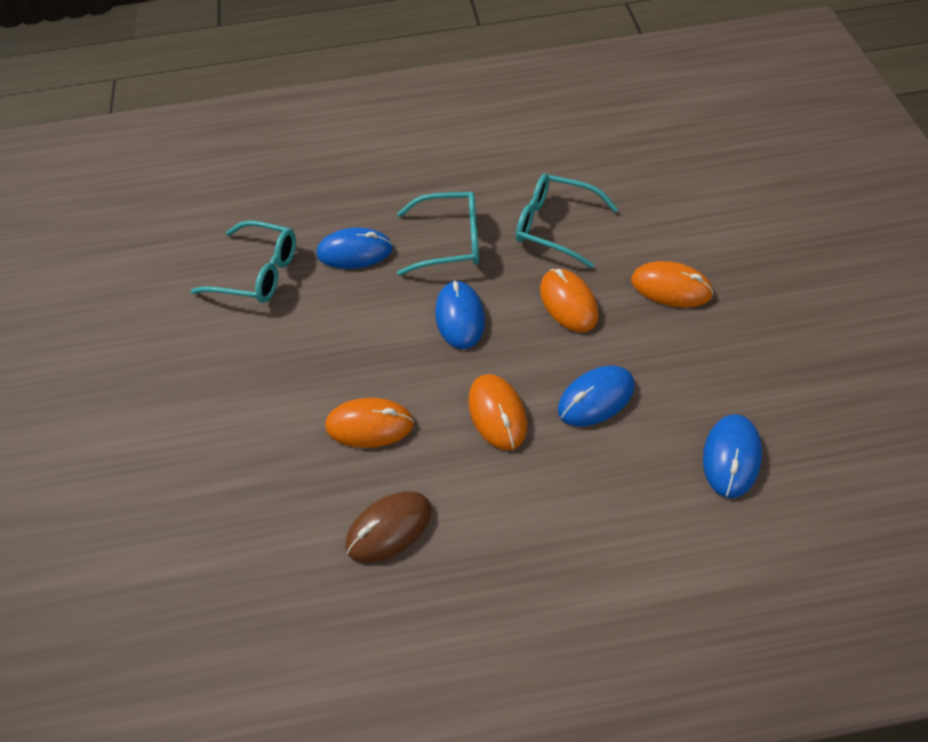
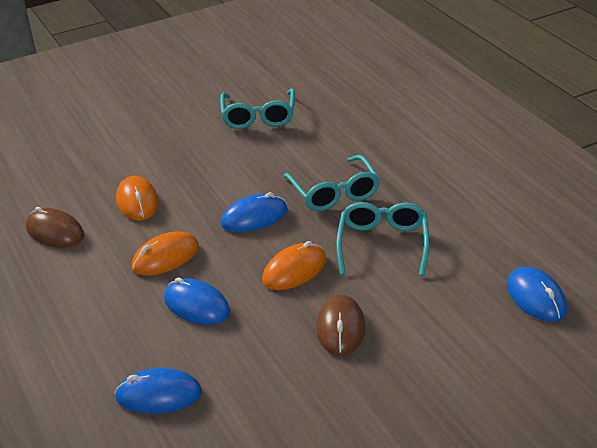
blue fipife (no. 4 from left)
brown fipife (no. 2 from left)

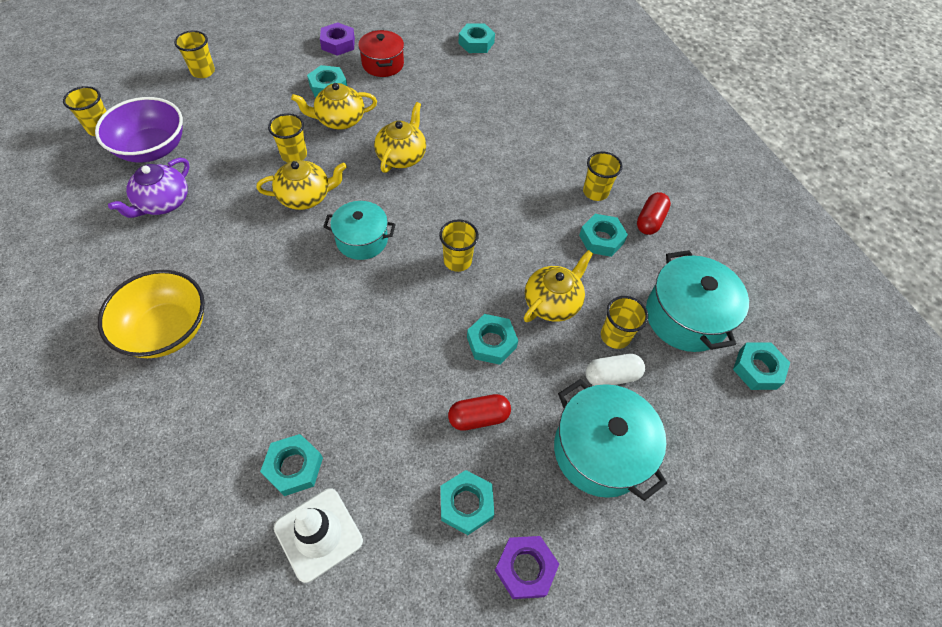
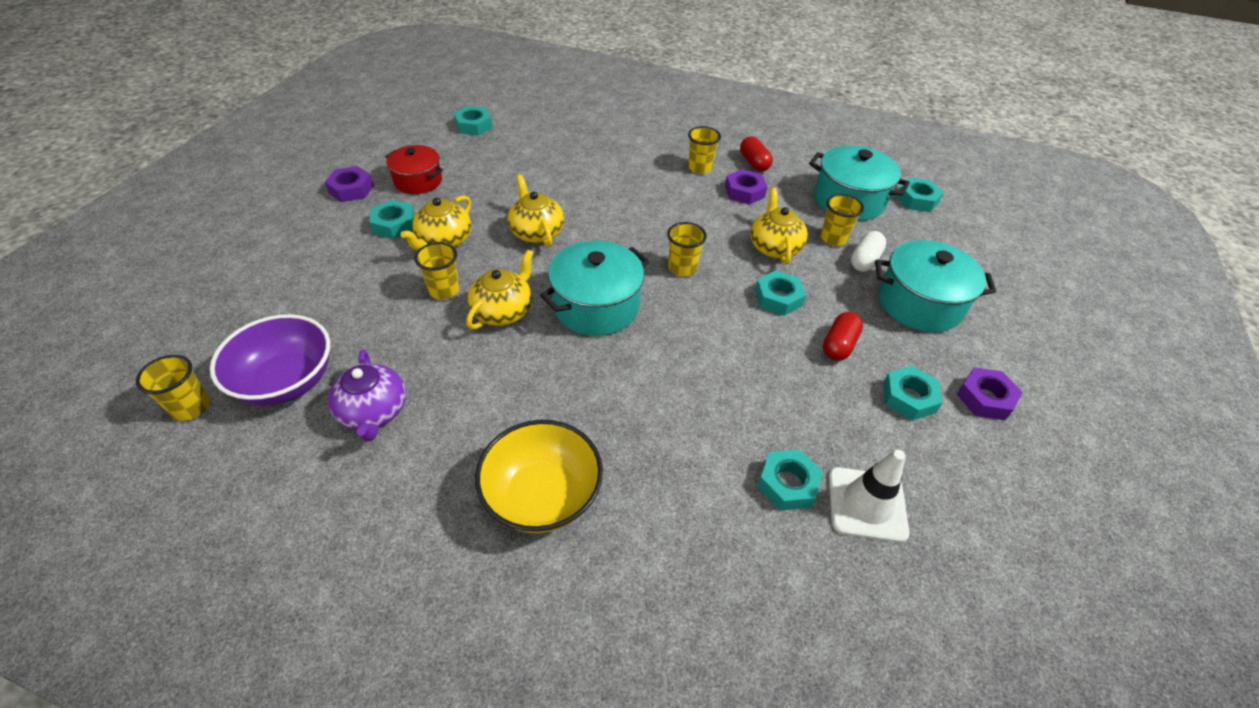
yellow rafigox (no. 2 from left in the first image)
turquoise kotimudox (no. 1 from left)
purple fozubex (no. 2 from left)

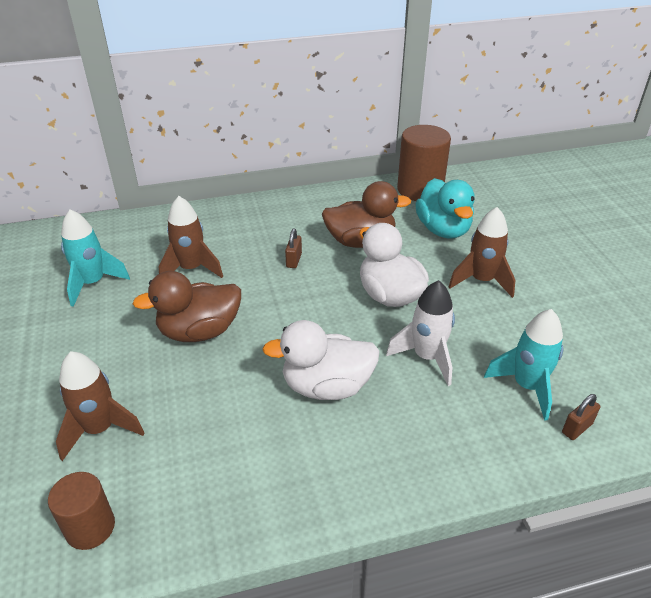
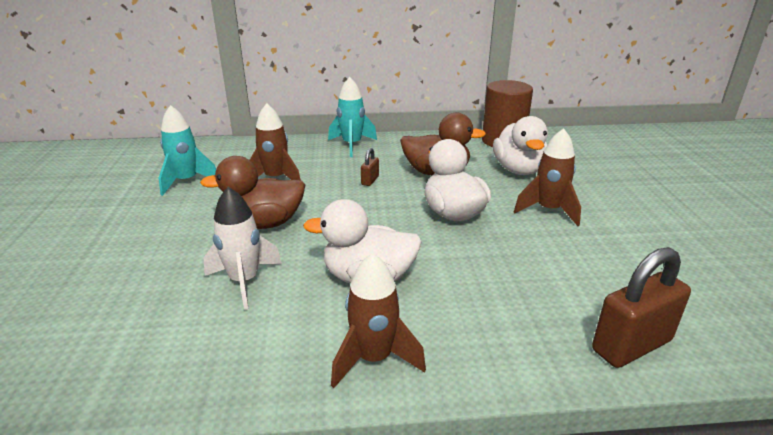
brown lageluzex (no. 1 from left in the first image)
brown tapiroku (no. 2 from left)
white tapiroku
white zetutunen (no. 3 from left)
turquoise tapiroku (no. 2 from left)
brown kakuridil (no. 2 from left)

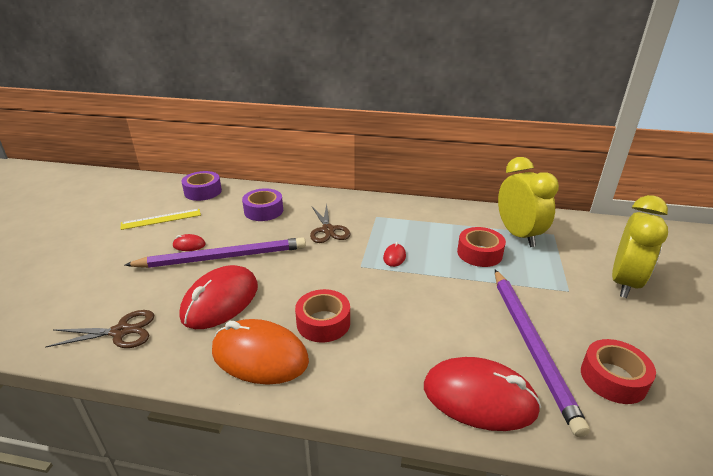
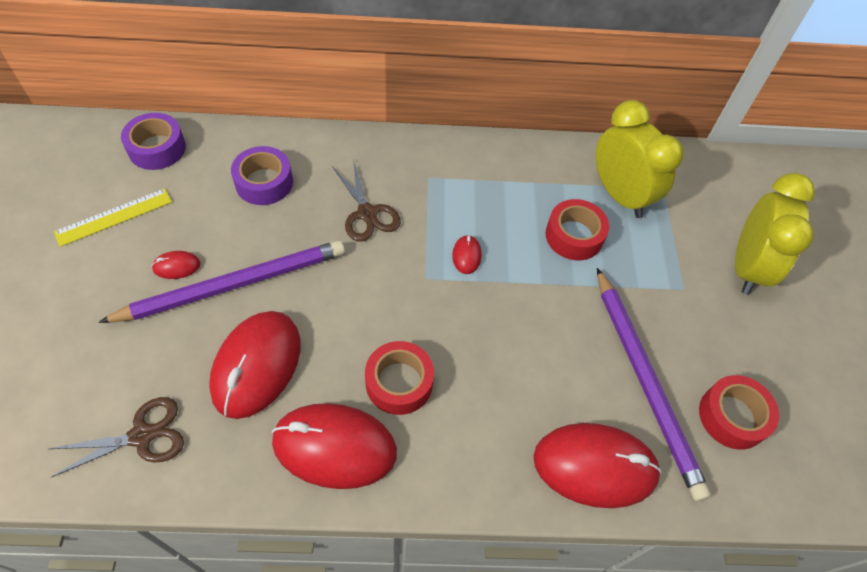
red fipife (no. 3 from left)

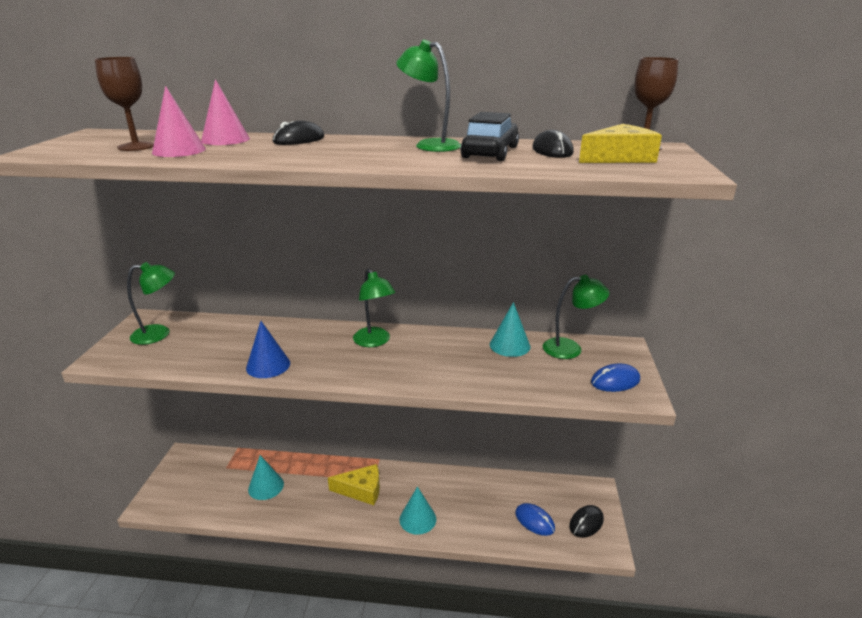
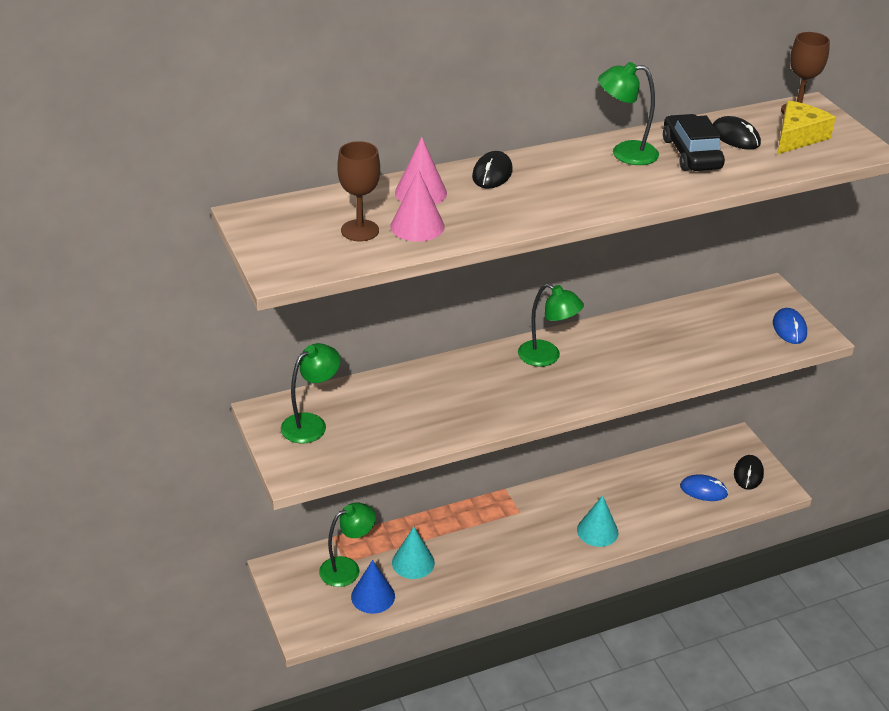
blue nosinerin
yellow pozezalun (no. 1 from left in the first image)
turquoise nosinerin (no. 3 from left in the first image)
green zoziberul (no. 2 from left)
blue fipife (no. 2 from left)

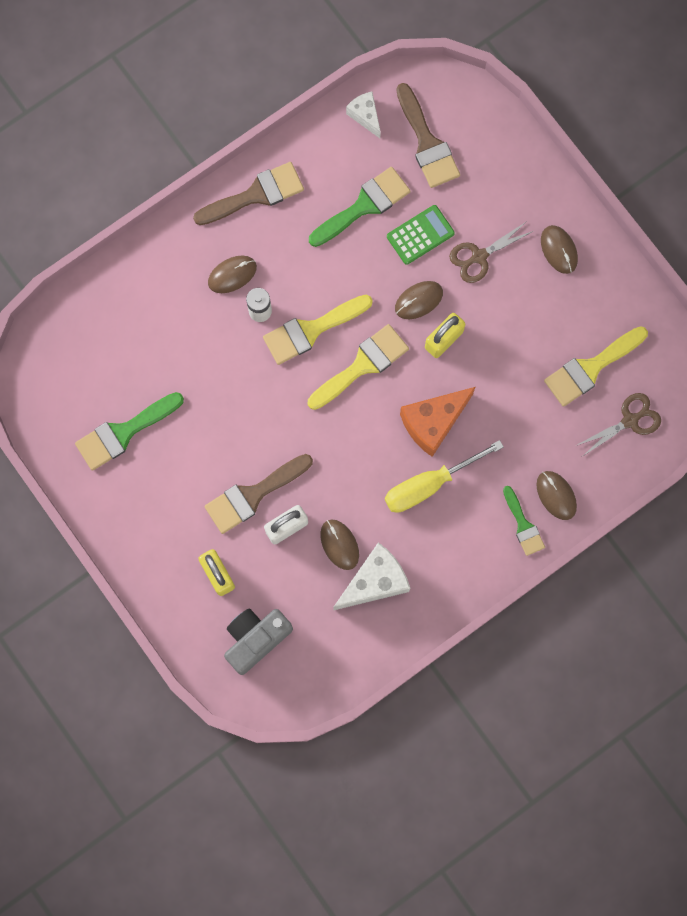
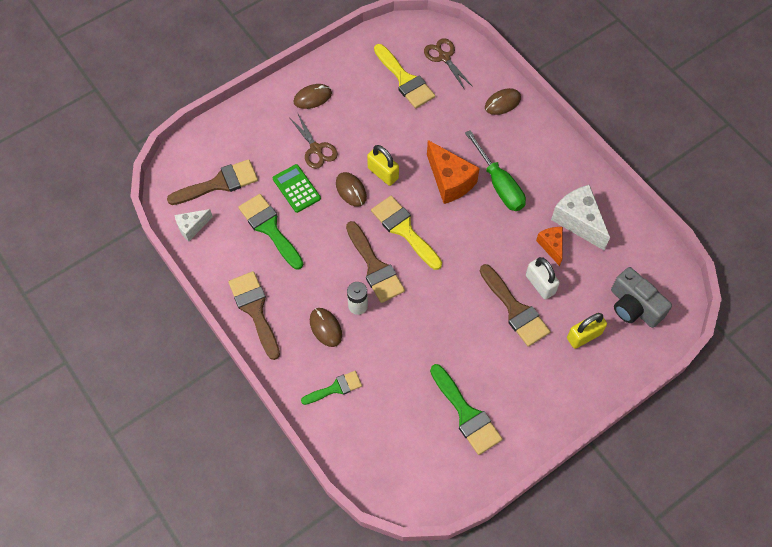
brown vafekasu (no. 3 from left)
orange pozezalun (no. 2 from left)
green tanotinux
green vafekasu (no. 2 from left)

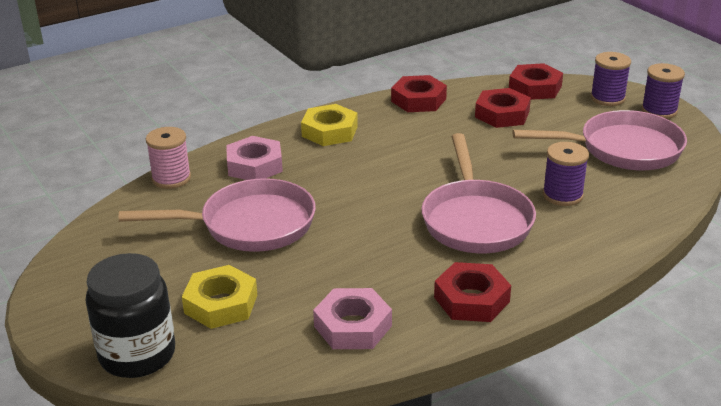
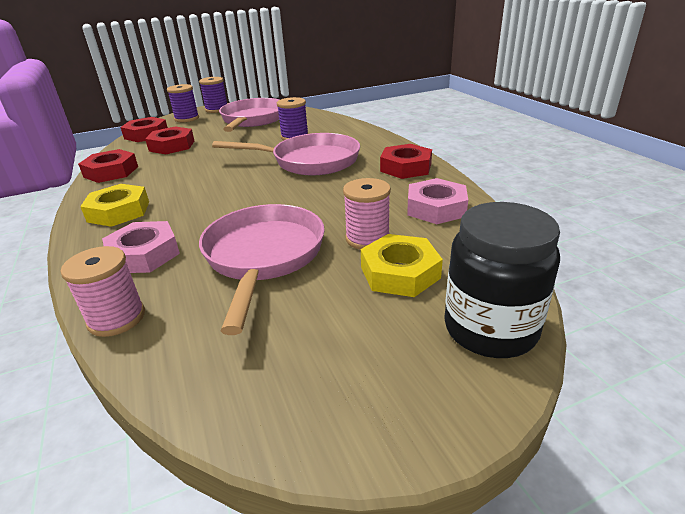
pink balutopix (no. 2 from left)

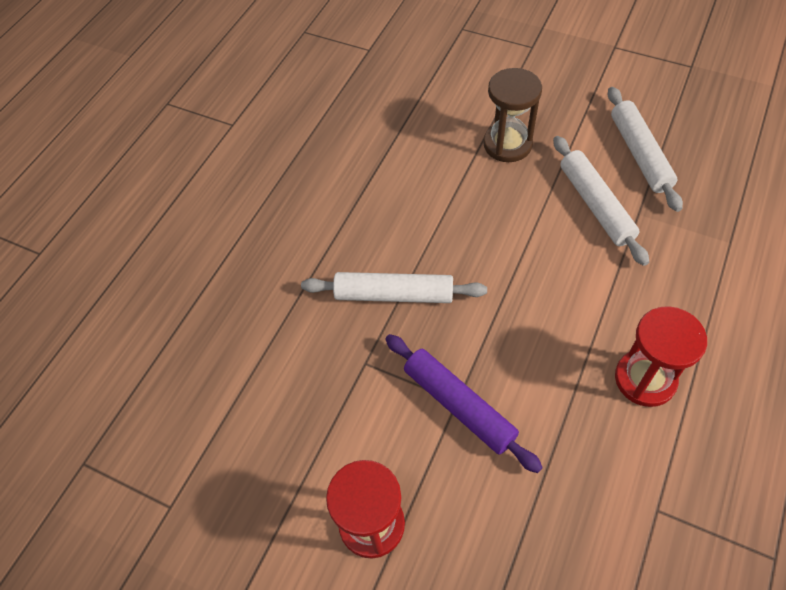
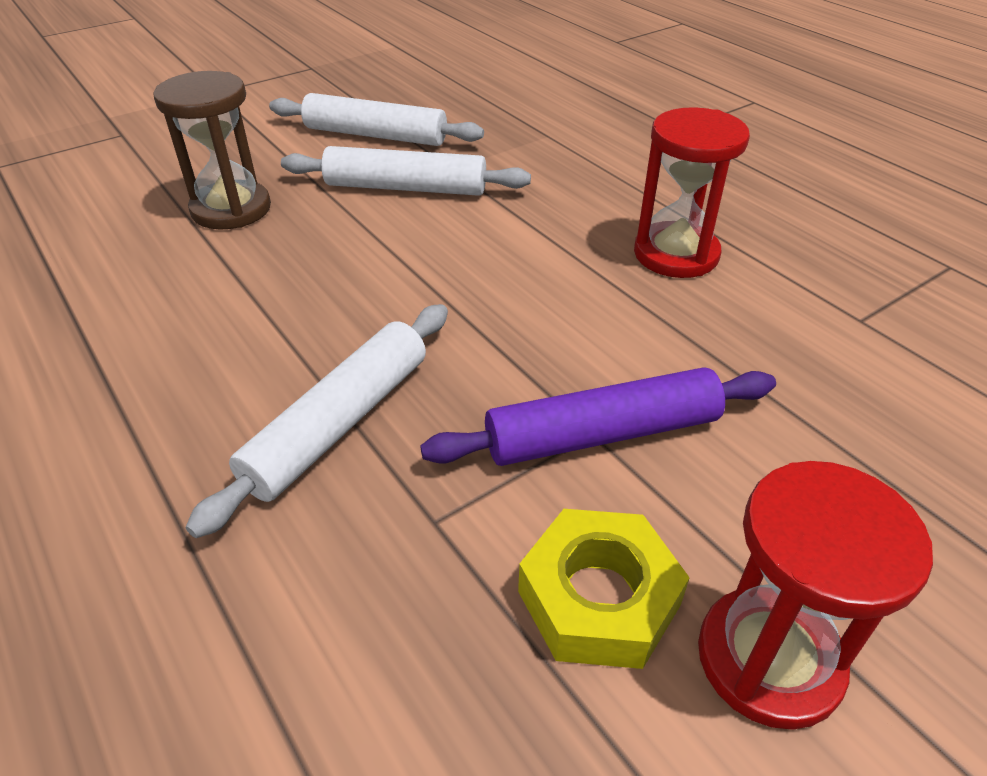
yellow fozubex

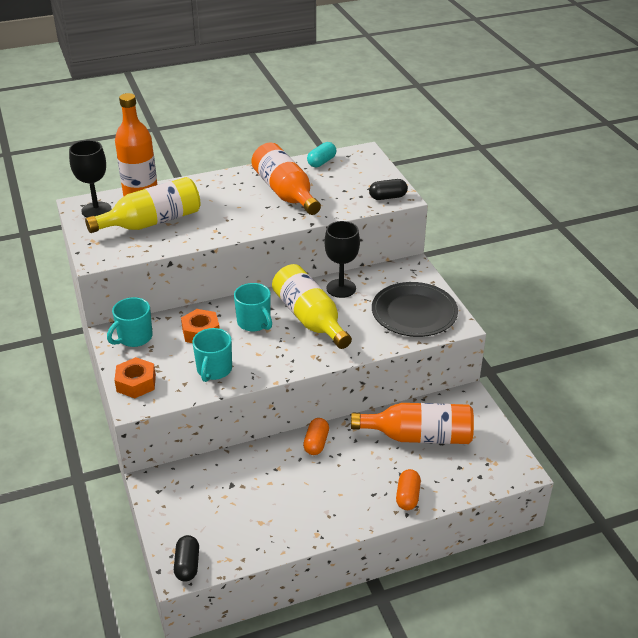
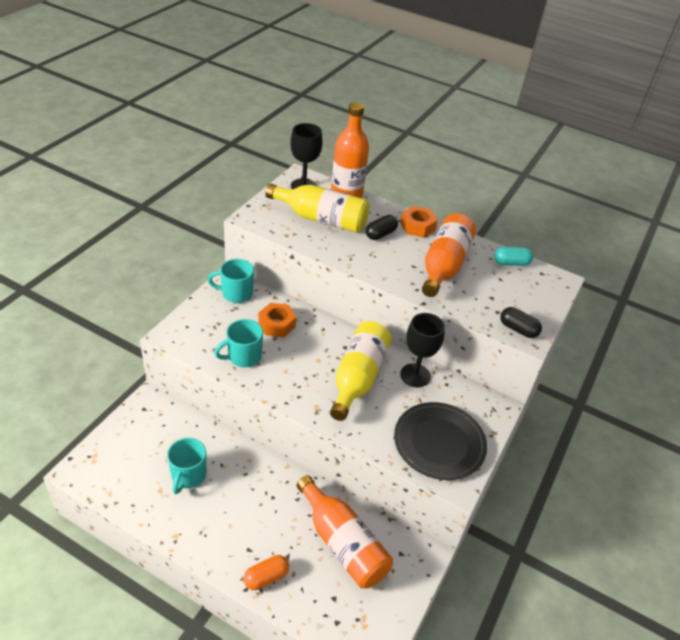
orange fozubex (no. 2 from left)
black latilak (no. 1 from left)
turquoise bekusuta (no. 1 from left)
orange latilak (no. 1 from left in the first image)

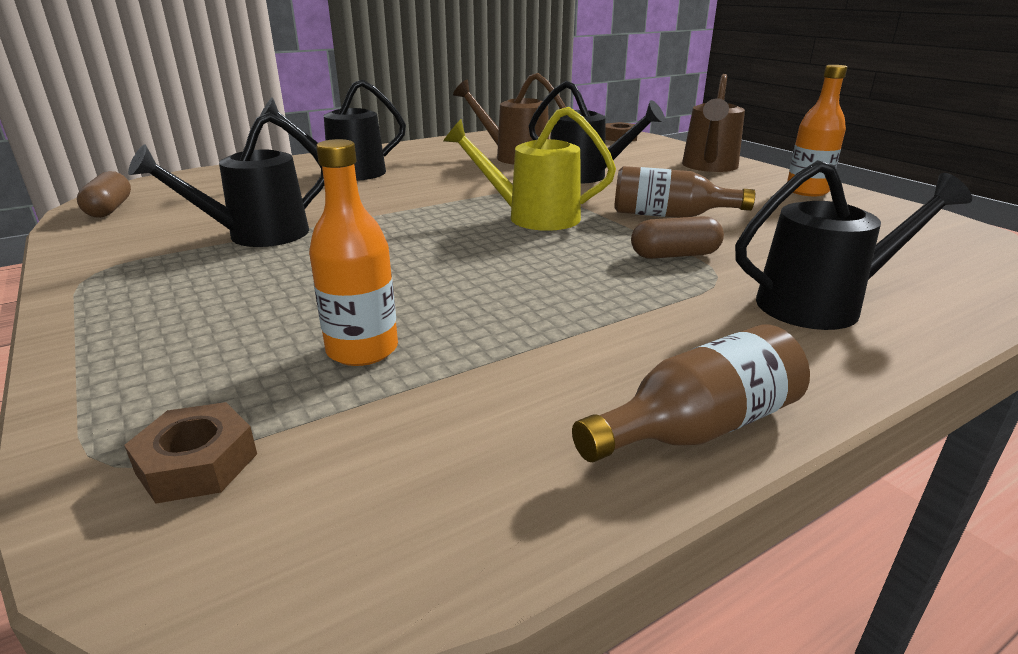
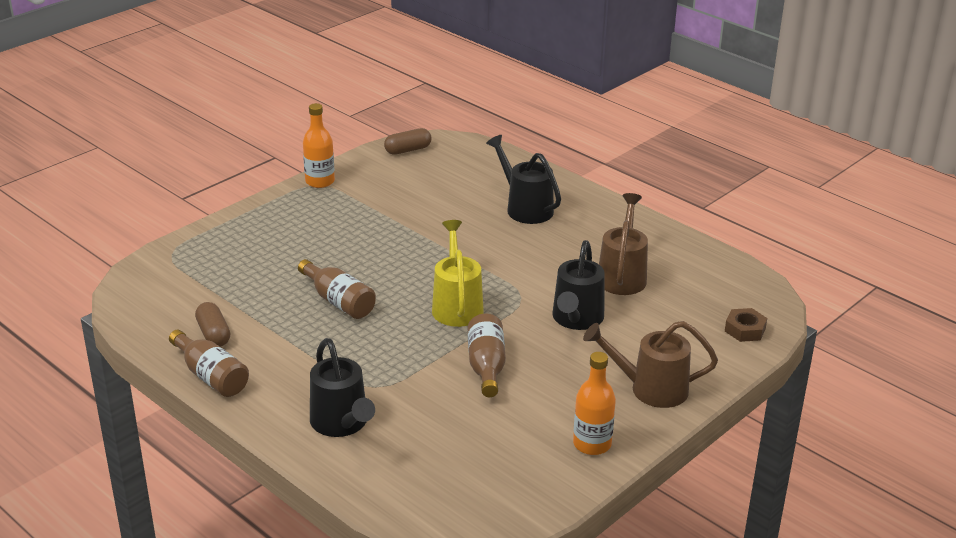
brown fozubex (no. 1 from left in the first image)
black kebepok (no. 1 from left in the first image)
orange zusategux (no. 1 from left)
brown latilak (no. 1 from left)
brown zusategux (no. 2 from left)

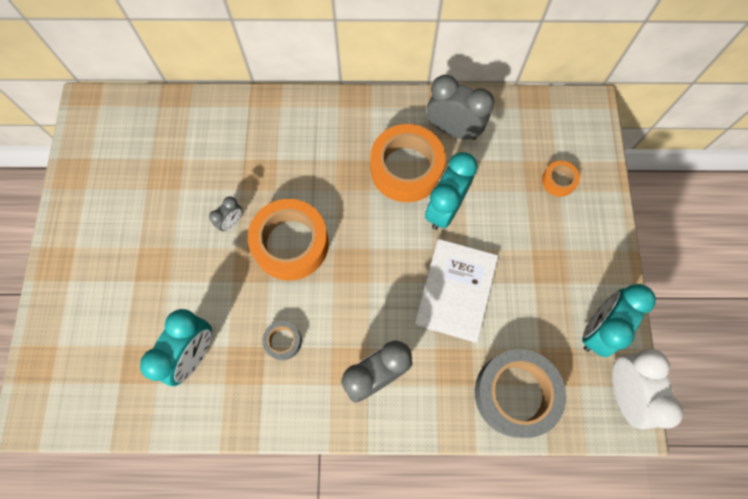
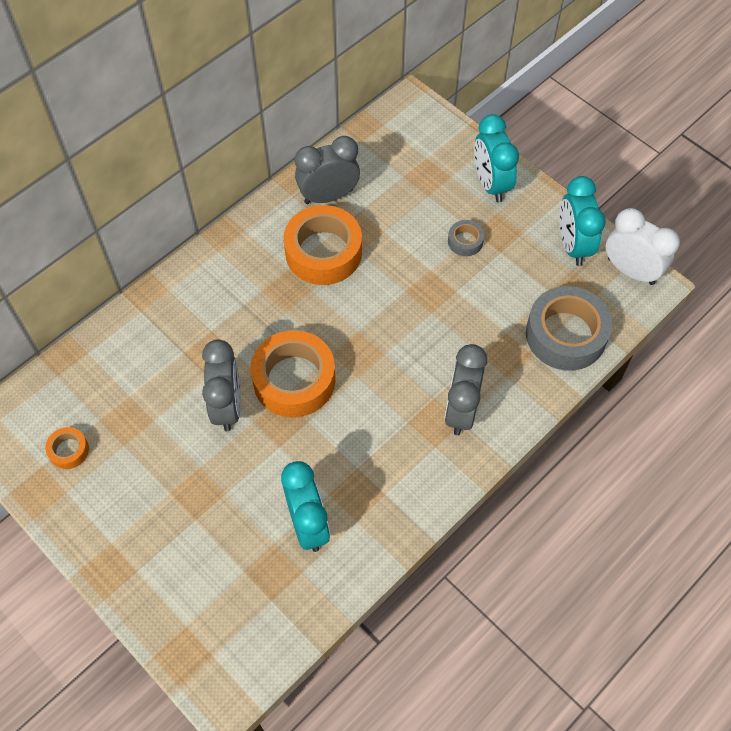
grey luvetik (no. 1 from left)
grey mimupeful (no. 1 from left)
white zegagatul
turquoise luvetik (no. 2 from left)
orange mimupeful (no. 1 from left)

